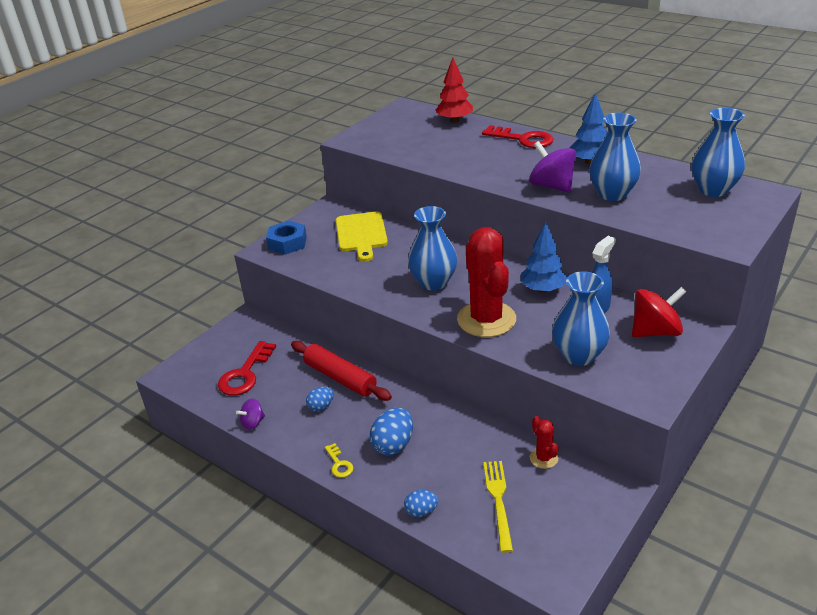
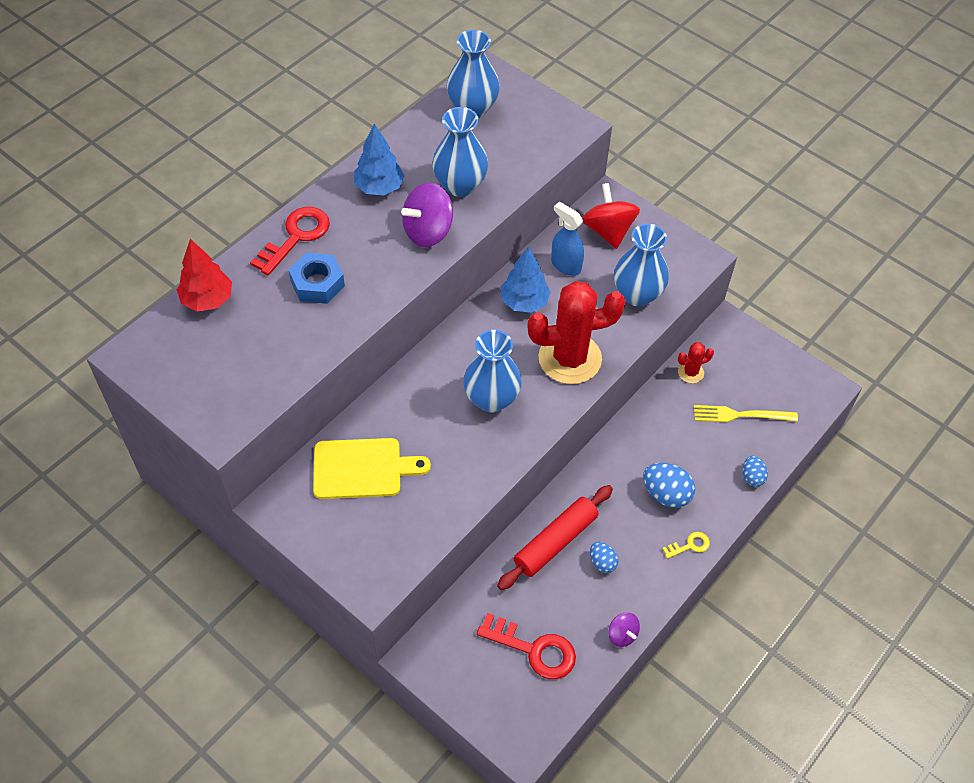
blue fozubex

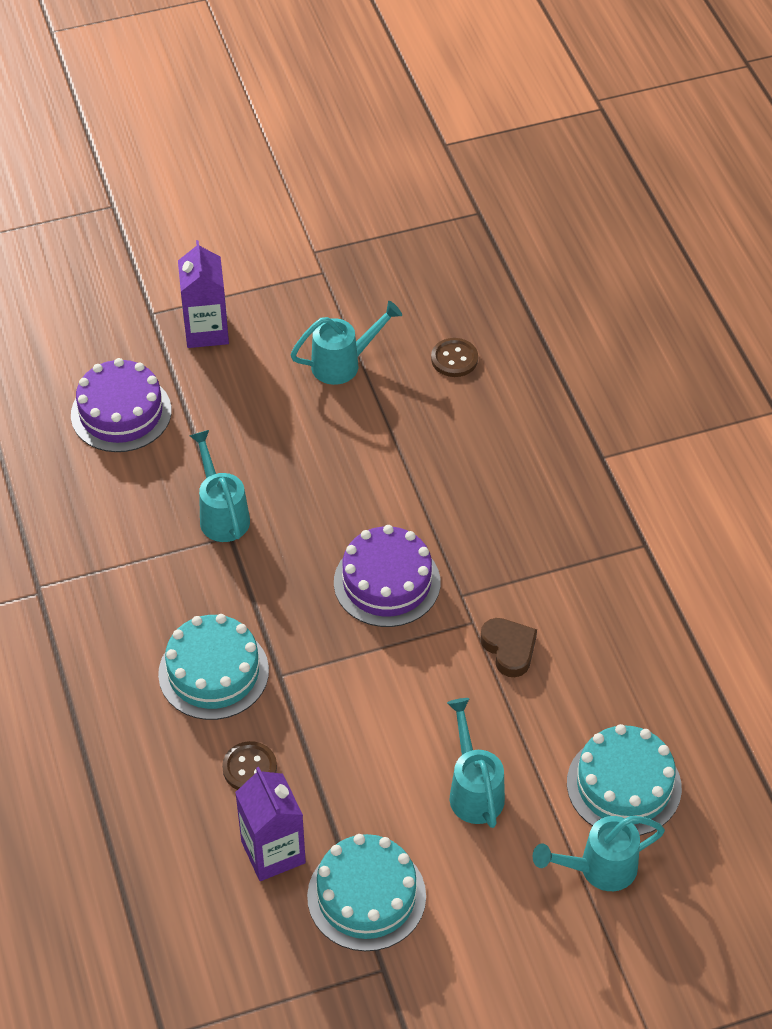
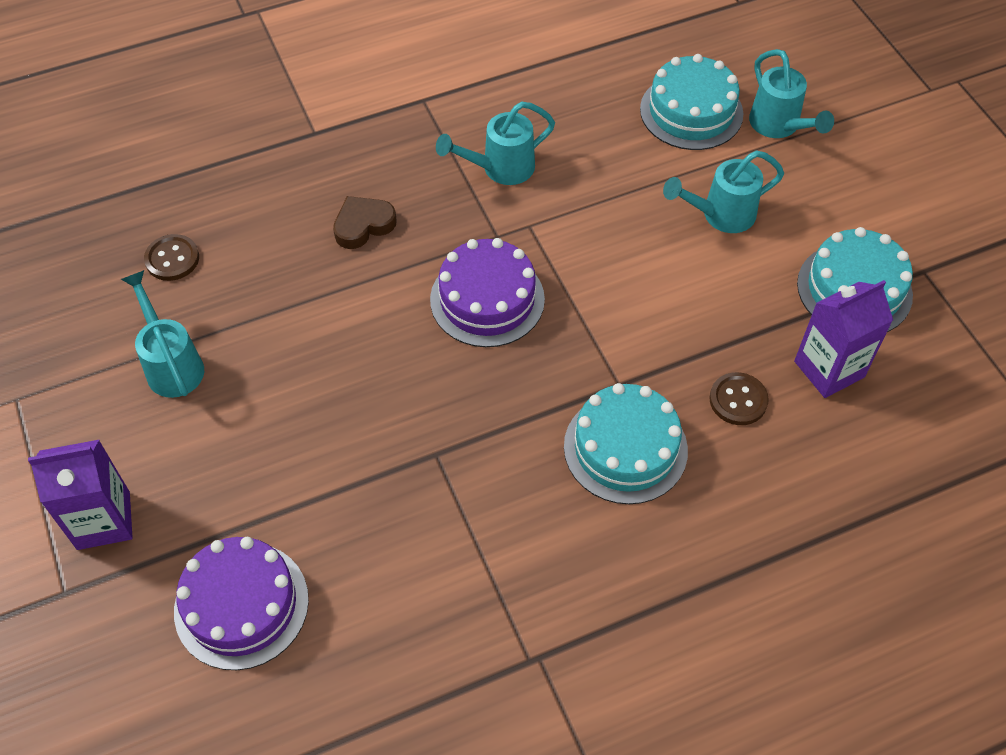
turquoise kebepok (no. 2 from left)
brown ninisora

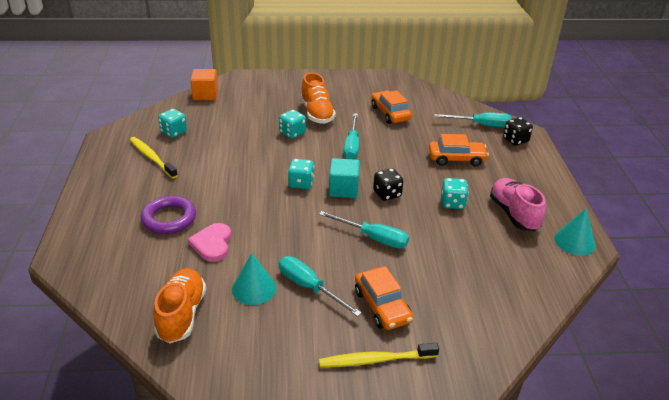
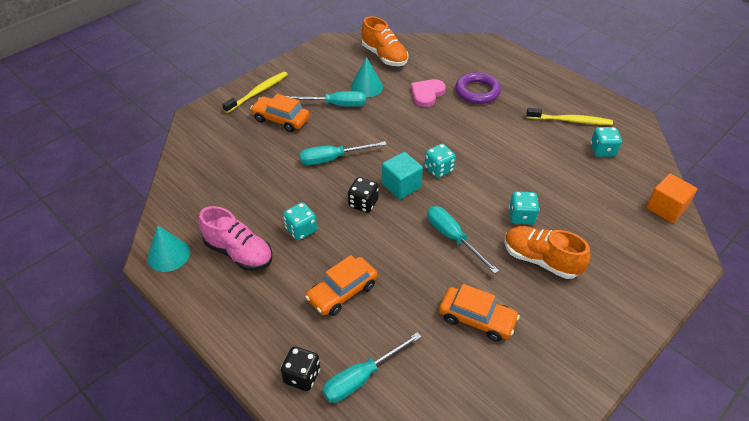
pink ninisora

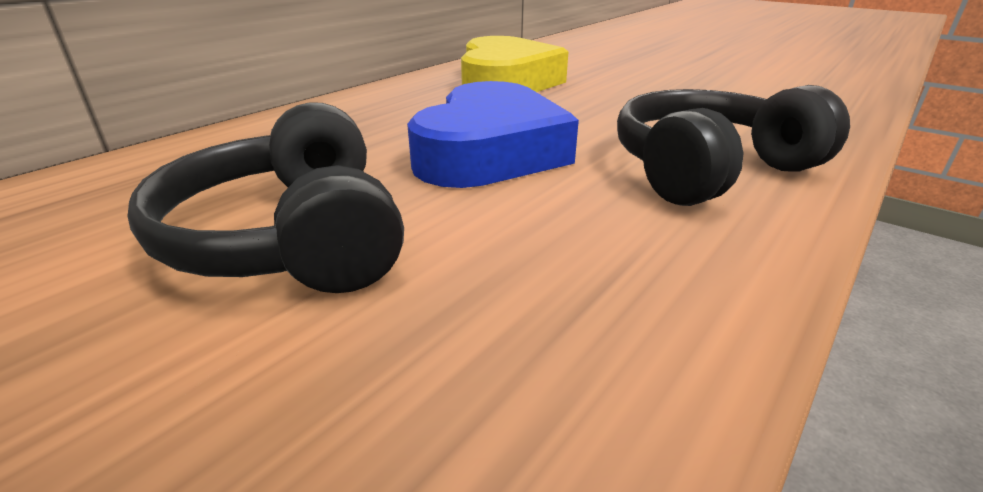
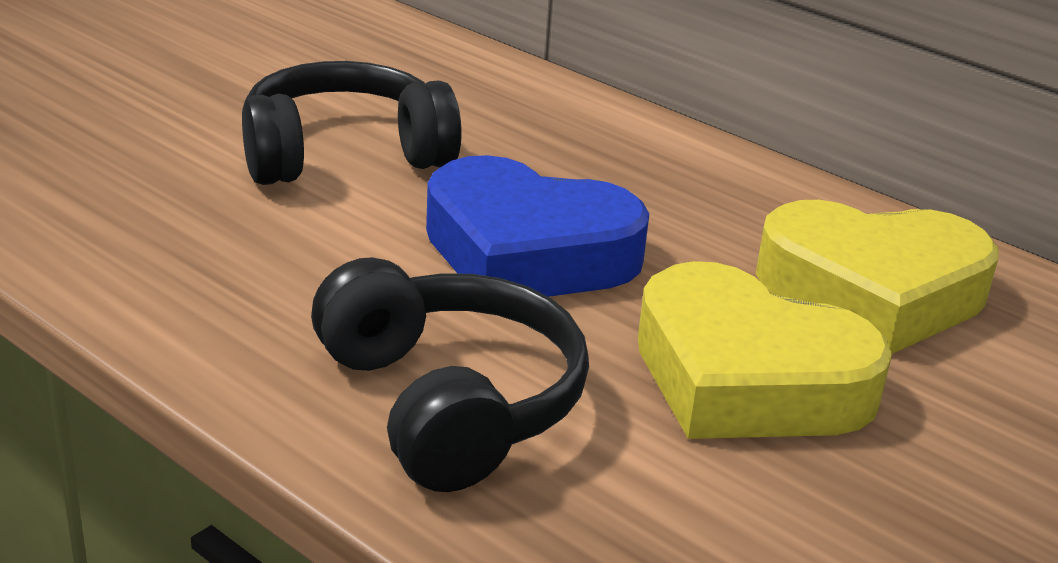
yellow ninisora (no. 1 from left)

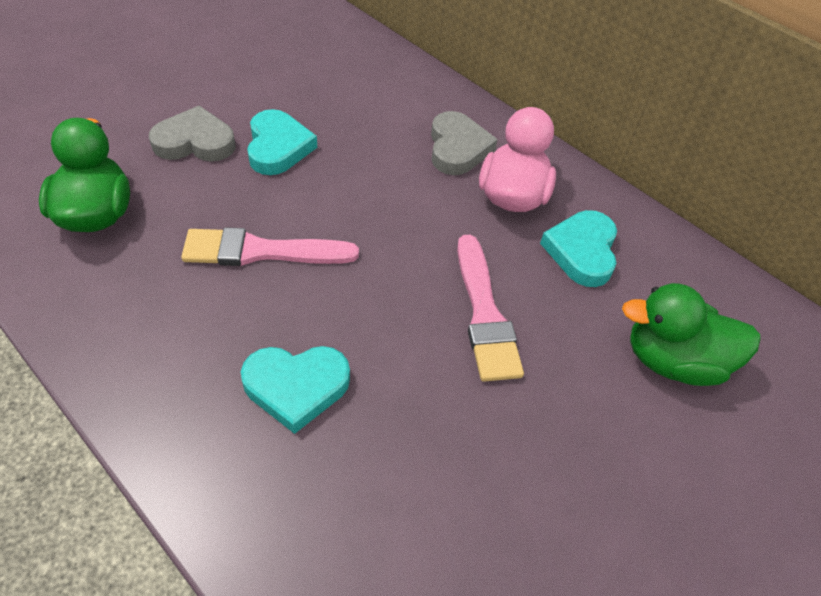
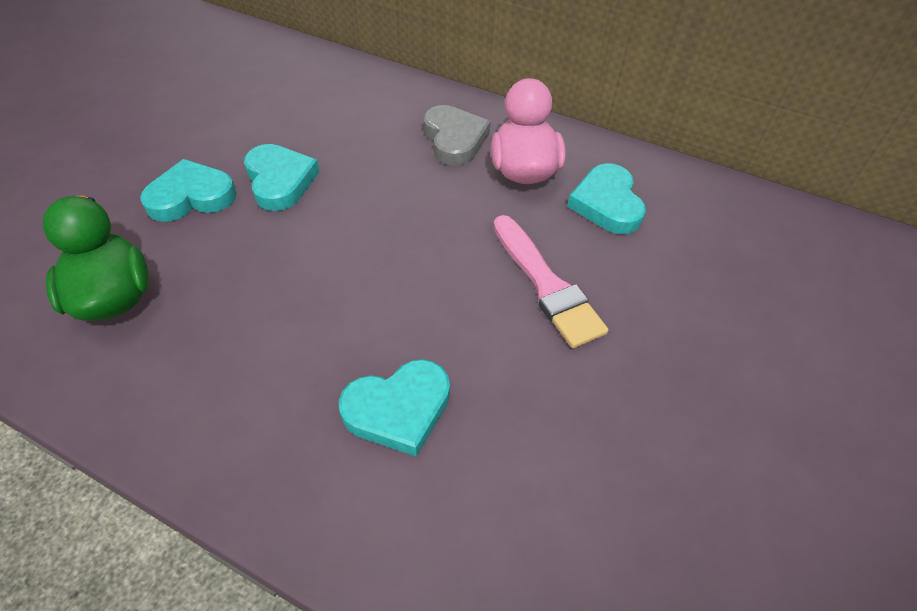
turquoise ninisora (no. 1 from left)
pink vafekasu (no. 1 from left in the first image)
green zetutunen (no. 2 from left in the first image)

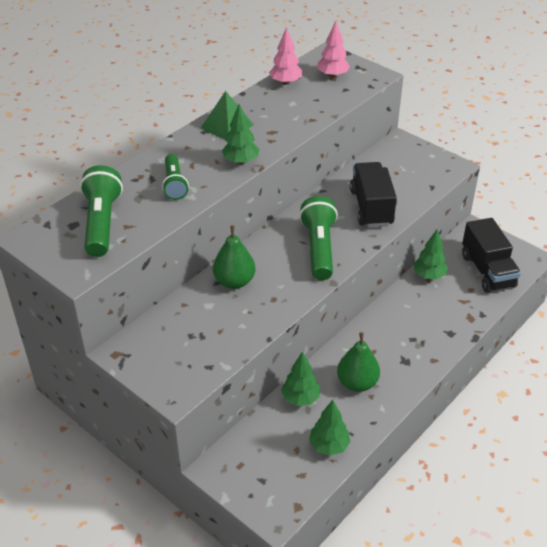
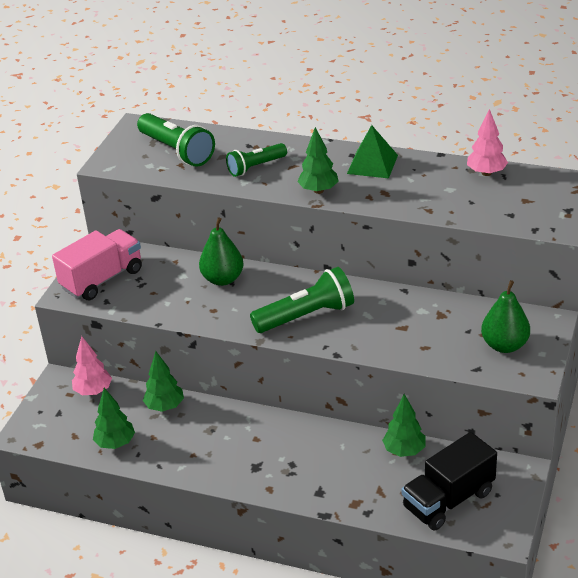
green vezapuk (no. 1 from left)
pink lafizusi (no. 1 from left)
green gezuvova (no. 2 from left)
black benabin (no. 1 from left in the first image)
pink benabin

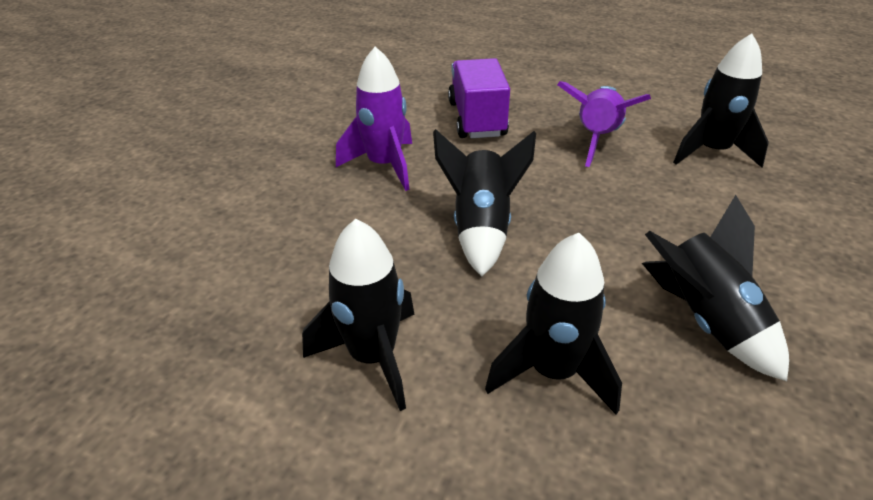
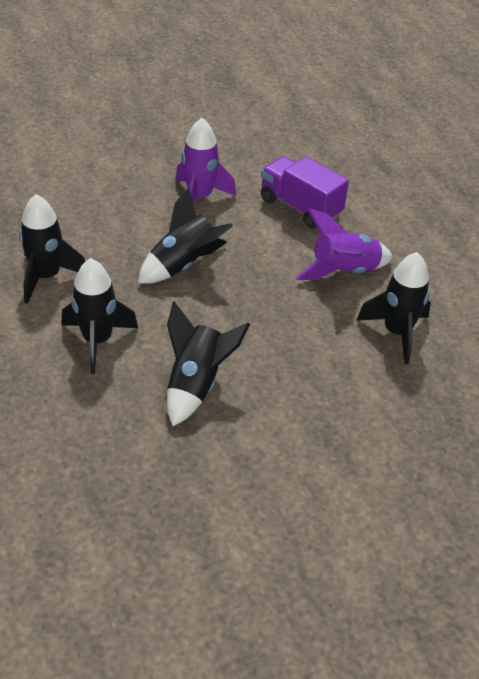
purple benabin

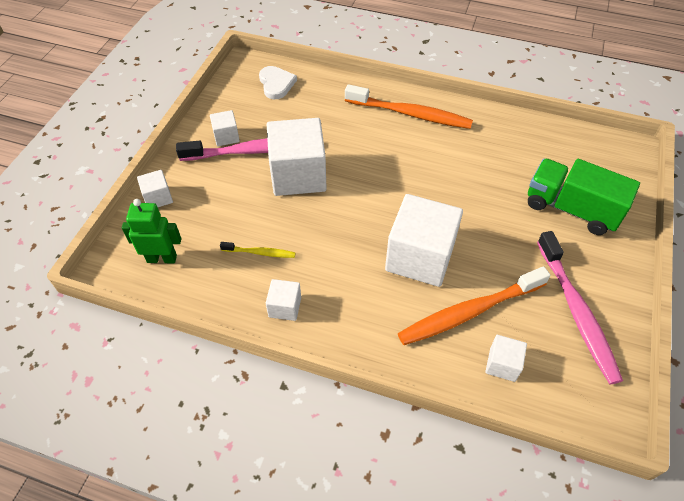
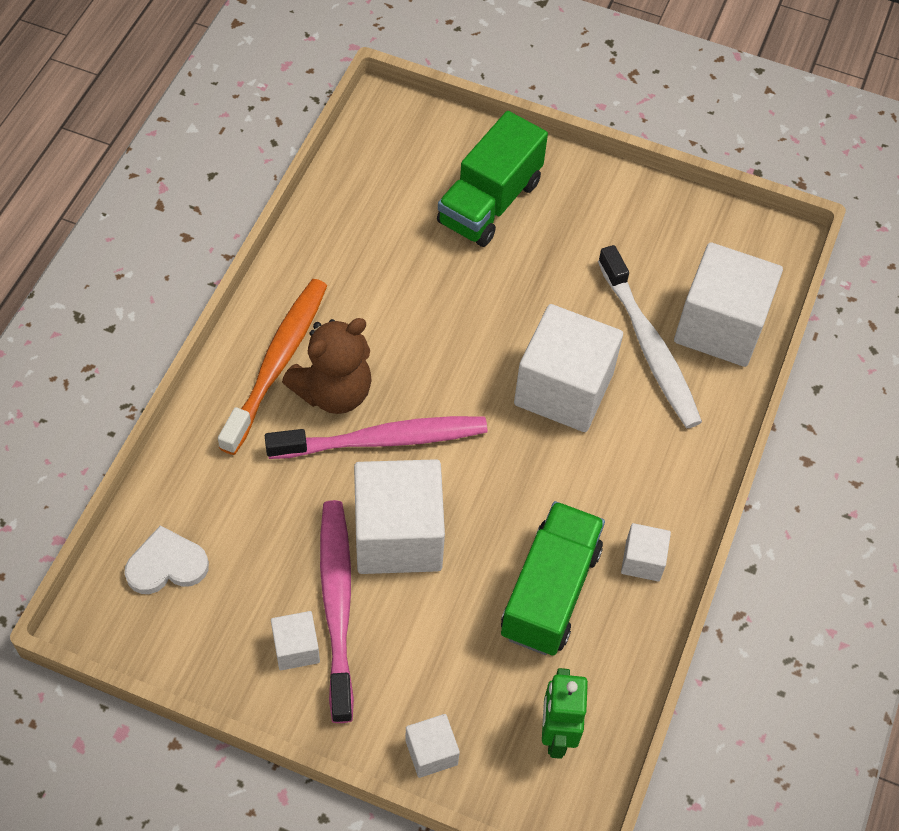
green benabin (no. 2 from left)
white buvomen
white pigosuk (no. 6 from left)
pink buvomen (no. 2 from left)
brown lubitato

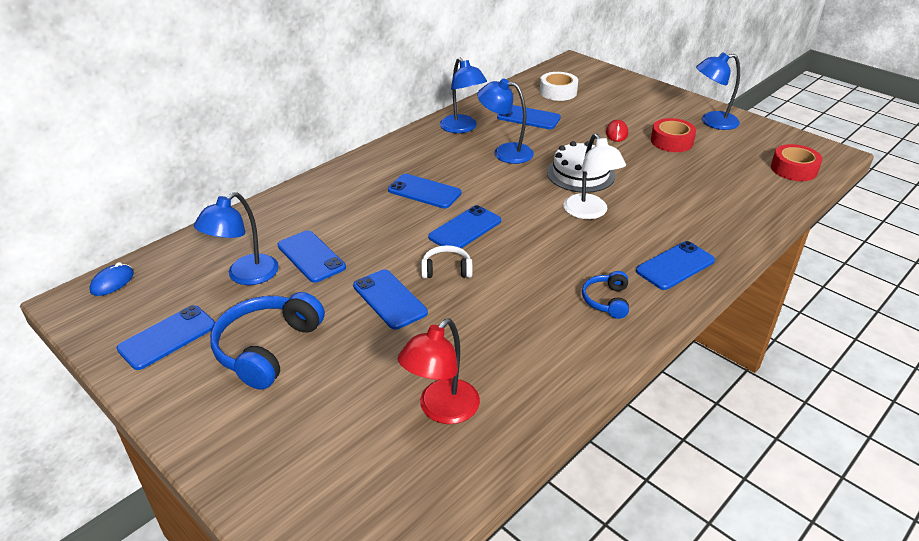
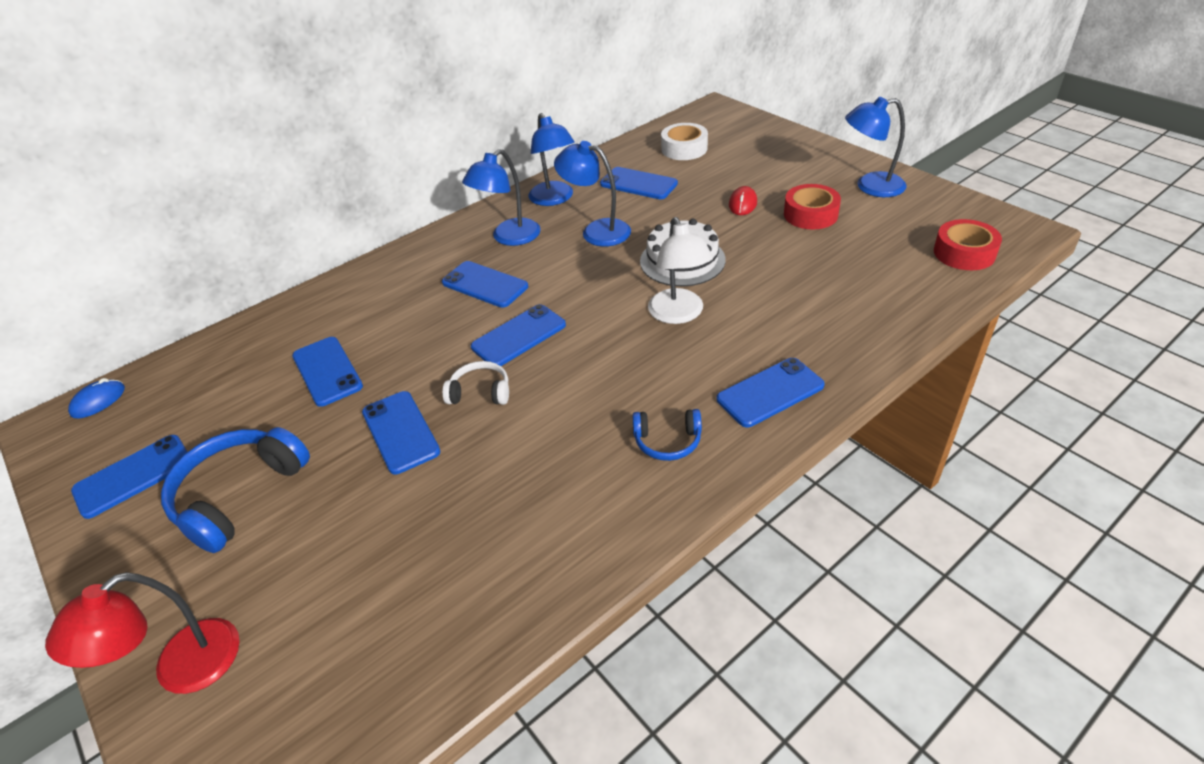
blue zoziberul (no. 1 from left)
red zoziberul
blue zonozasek (no. 2 from left)

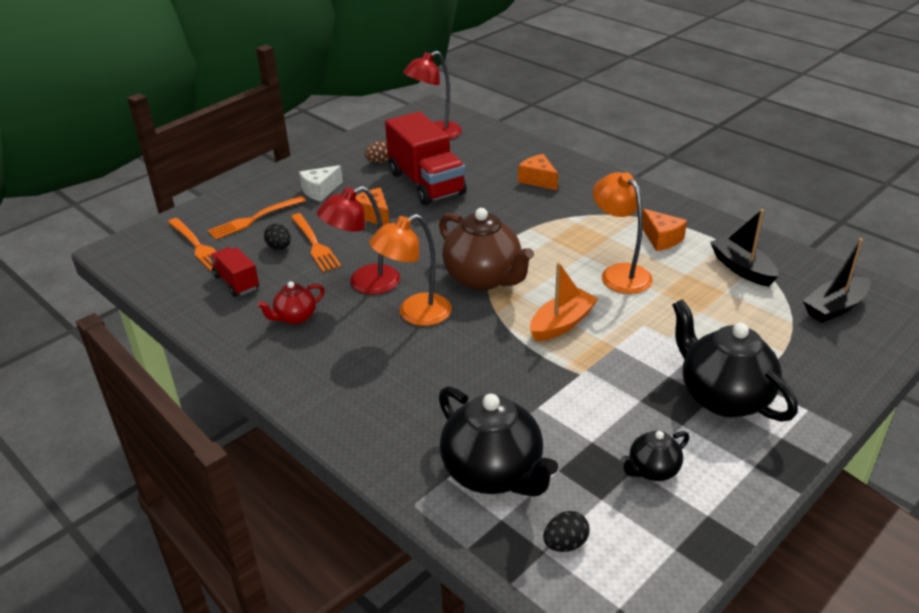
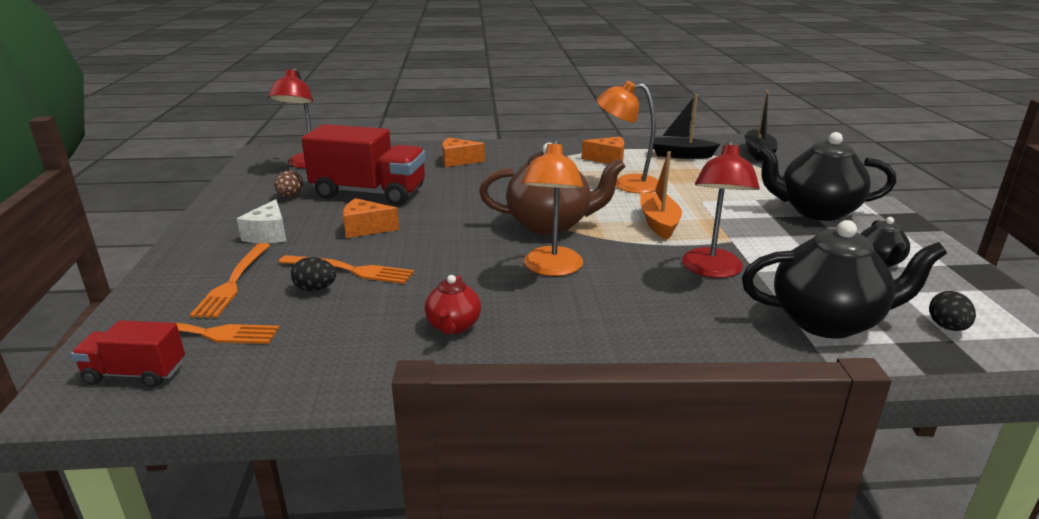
red benabin (no. 1 from left)
red zoziberul (no. 2 from left)

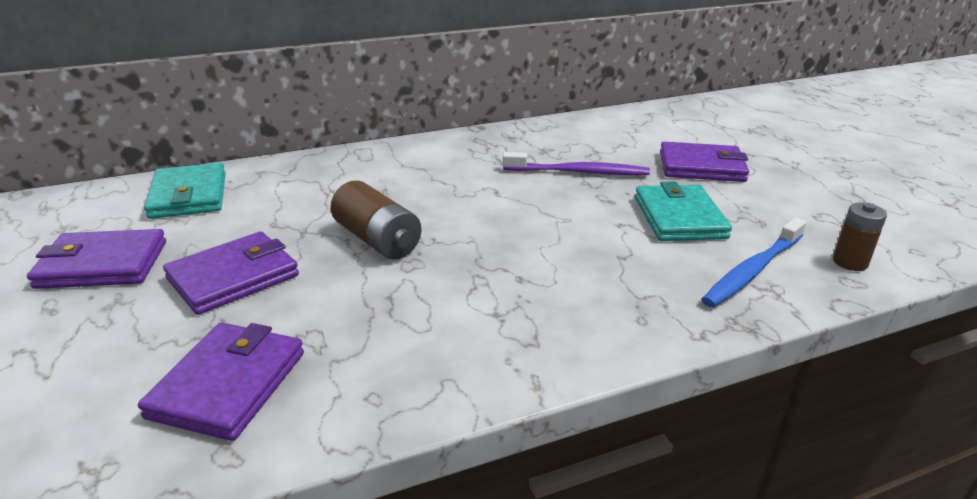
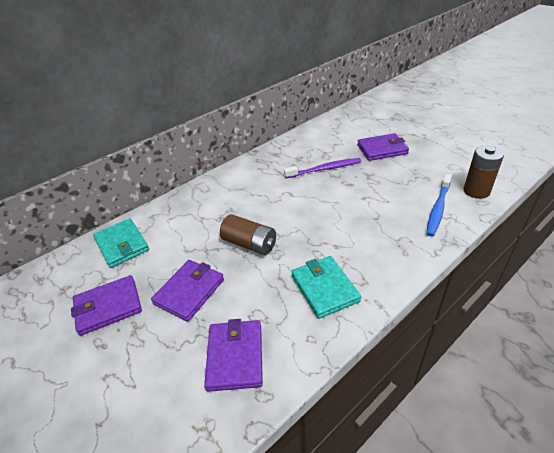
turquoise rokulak (no. 2 from left)
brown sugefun (no. 2 from left)

